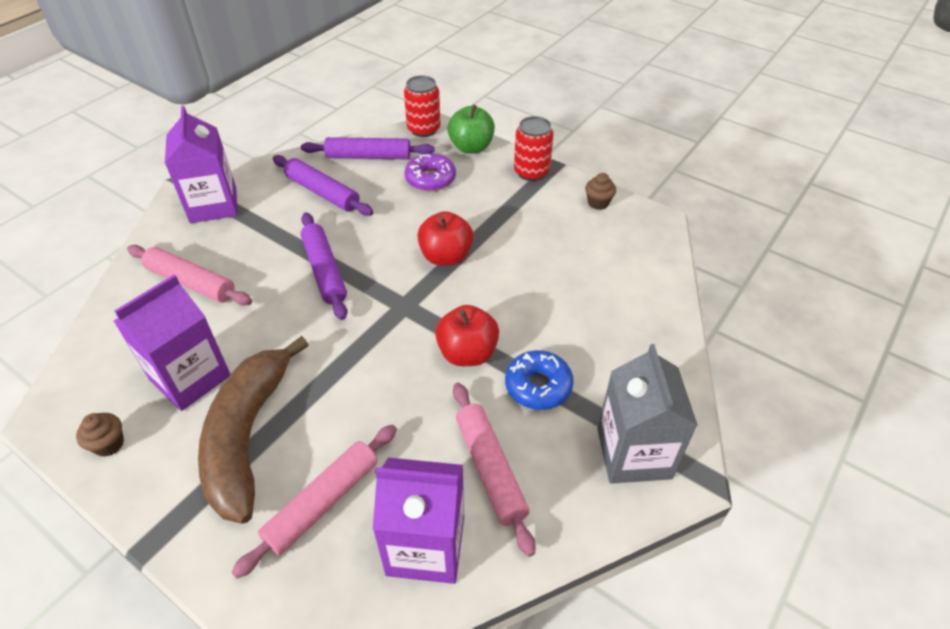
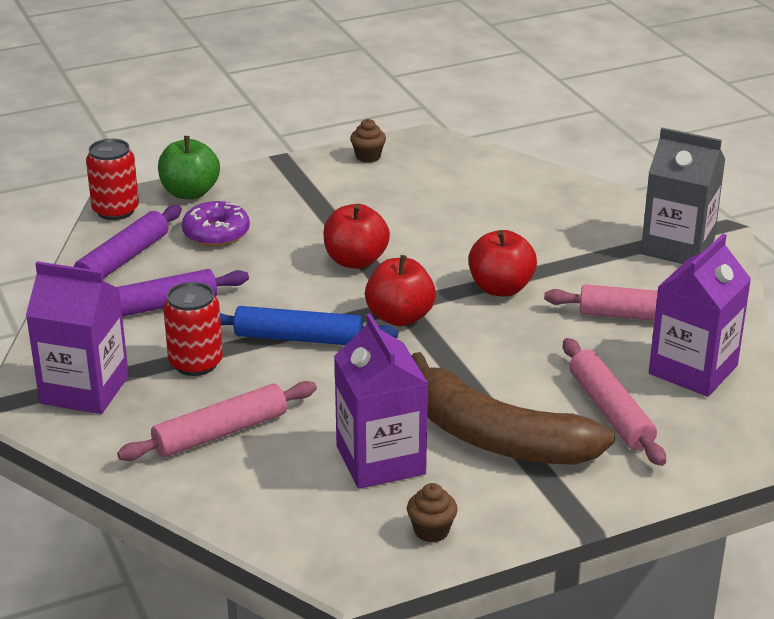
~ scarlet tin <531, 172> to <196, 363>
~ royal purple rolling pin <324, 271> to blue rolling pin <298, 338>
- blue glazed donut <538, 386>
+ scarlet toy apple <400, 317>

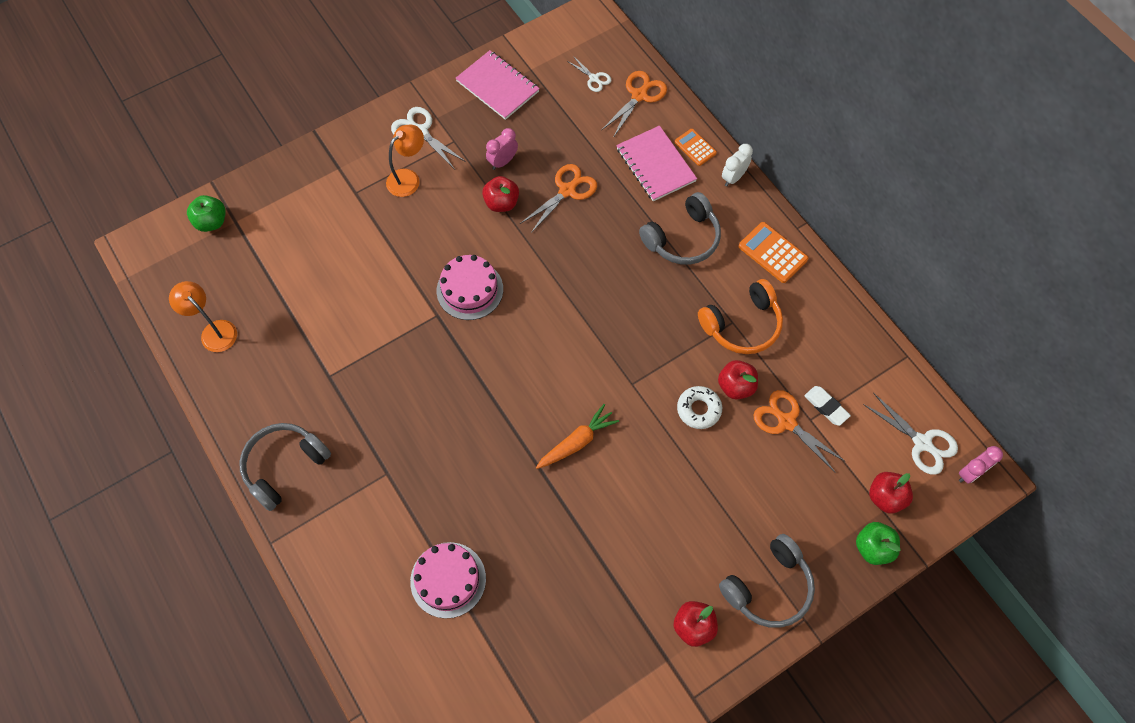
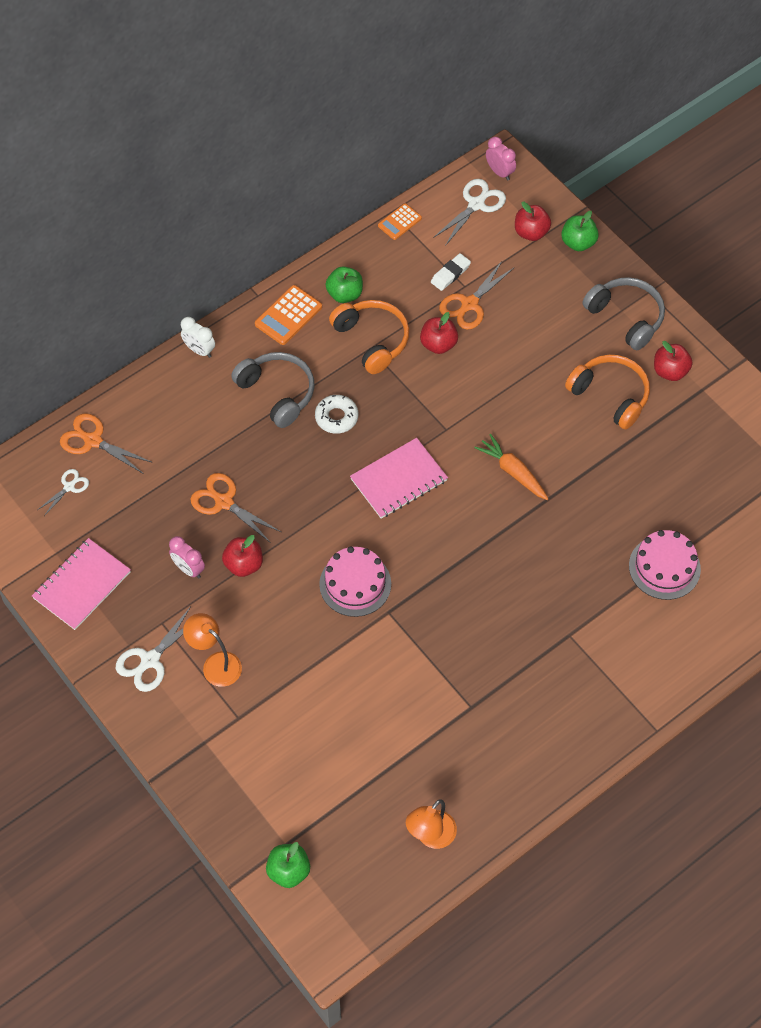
~ rose-pink exercise book <655, 165> to <399, 480>
~ bright orange calculator <695, 147> to <399, 222>
~ snow-white glazed donut <698, 409> to <336, 417>
- grey headset <284, 466>
+ leaf-green toy apple <344, 294>
+ bright orange headset <610, 395>

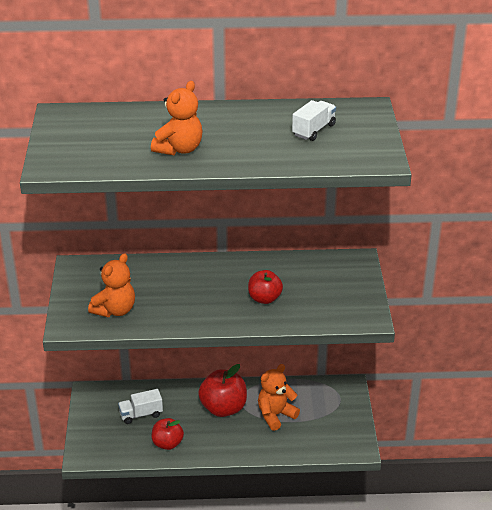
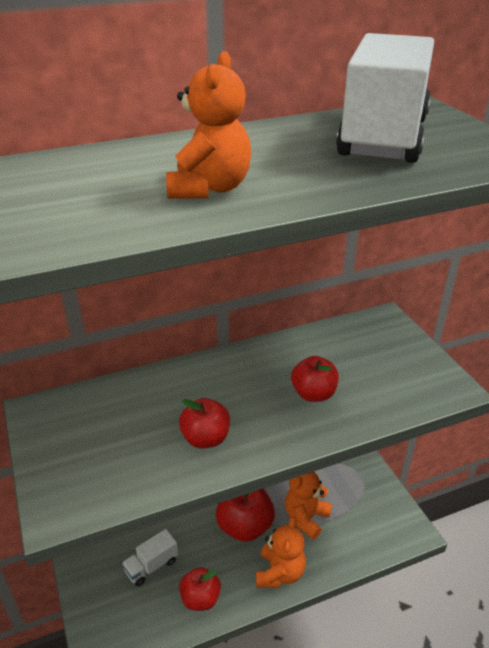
~ snow-white toy truck <314, 130> = <383, 138> x2.17
~ bright orange stuffed bear <115, 310> to <280, 573>
+ scarlet toy apple <205, 439>

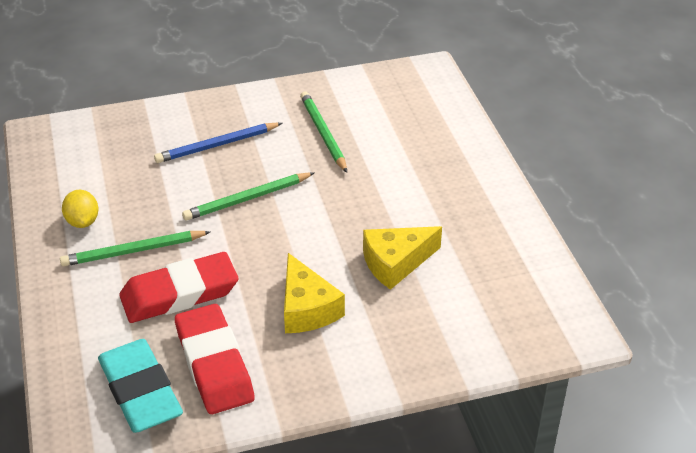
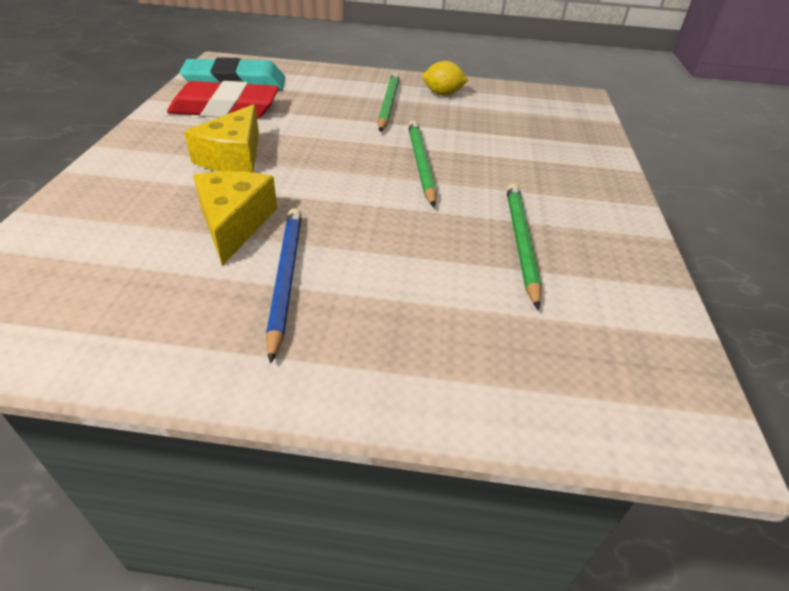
~ leaf-green wooden pencil <323, 134> = <521, 243> 90 degrees counterclockwise
~ blue wooden pencil <217, 145> to <286, 279>
- scarlet eraser <179, 293>
~ bright yellow piece of cheese <307, 308> = <233, 157> 75 degrees counterclockwise

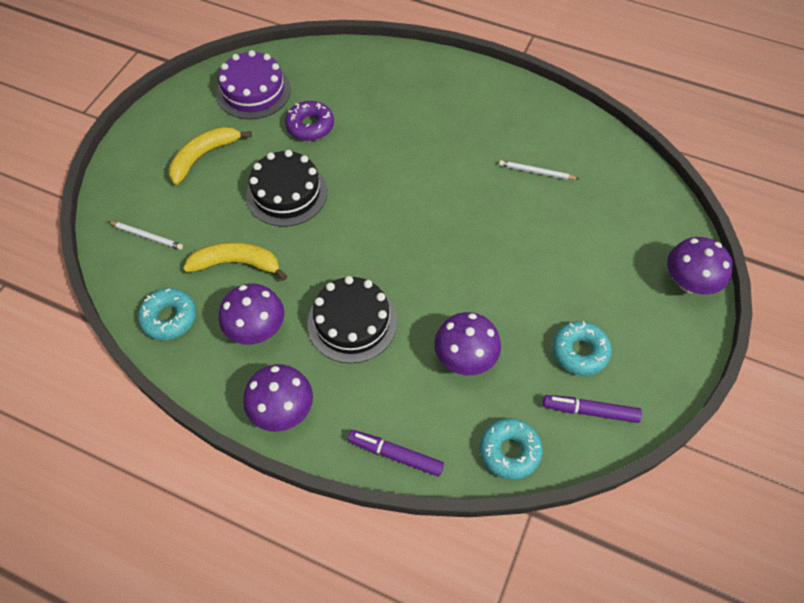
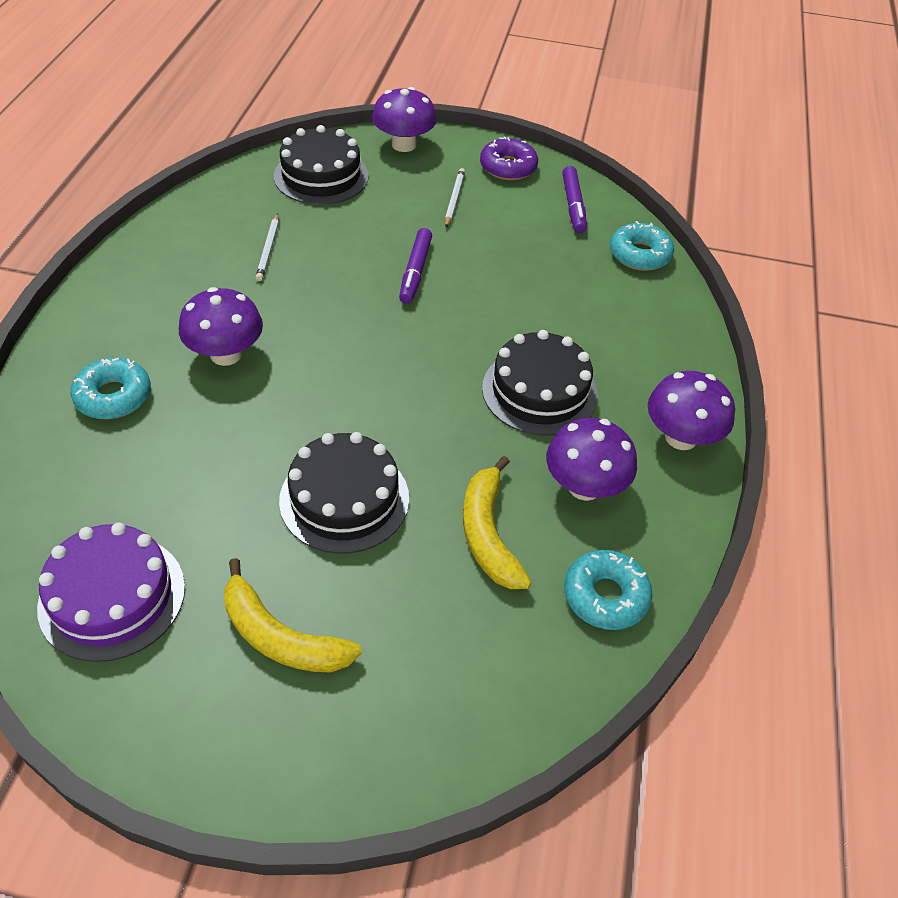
~ royal purple glazed donut <310, 126> to <508, 167>
~ snow-white wooden pencil <147, 236> to <454, 199>
~ royal purple toadstool <465, 358> to <226, 354>
~ turquoise glazed donut <579, 352> to <113, 396>
~ royal purple felt pen <395, 455> to <415, 272>
+ ebony cake <321, 176>

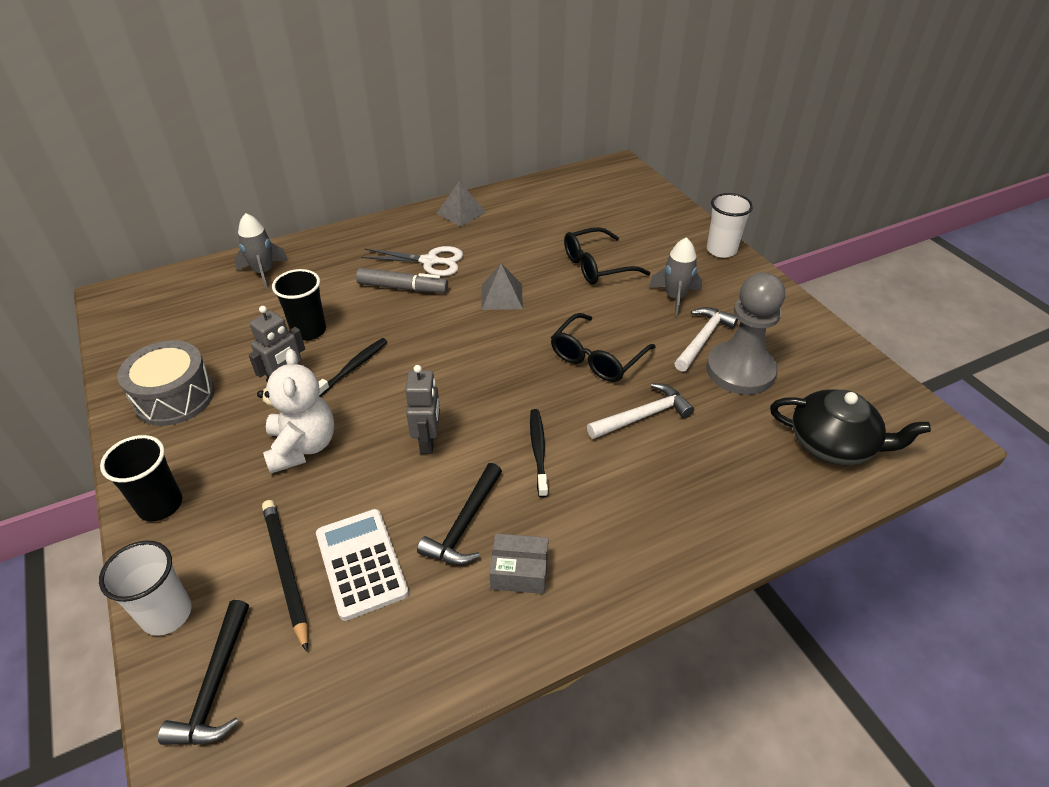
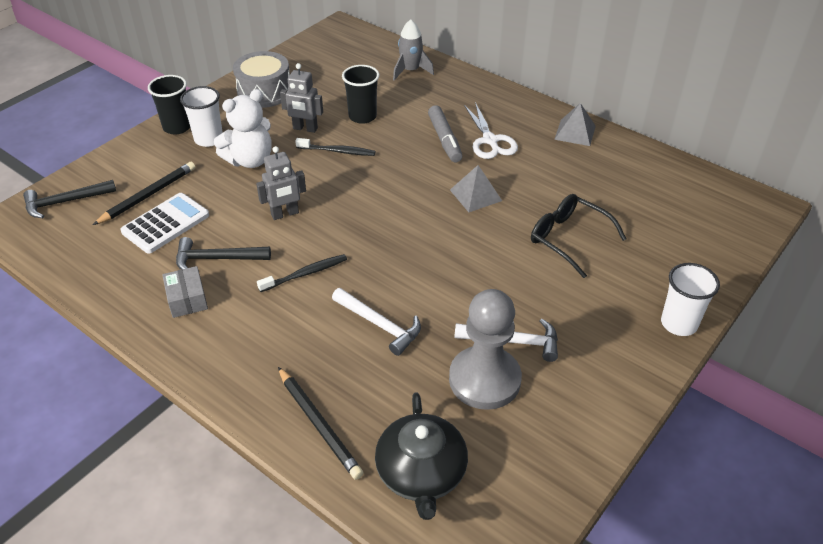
- grey toy rocket <675, 297>
- ebony eyeglasses <596, 358>
~ snow-white beaker <167, 614> to <208, 139>
+ ebony wooden pencil <319, 424>

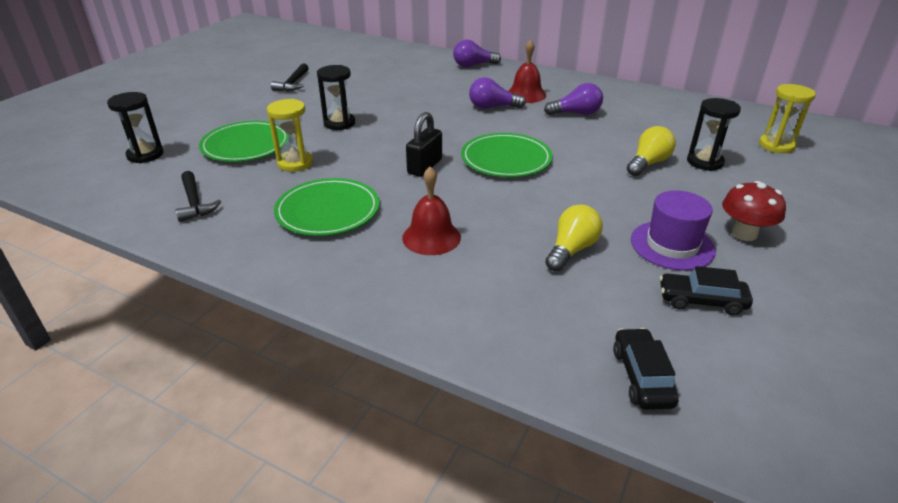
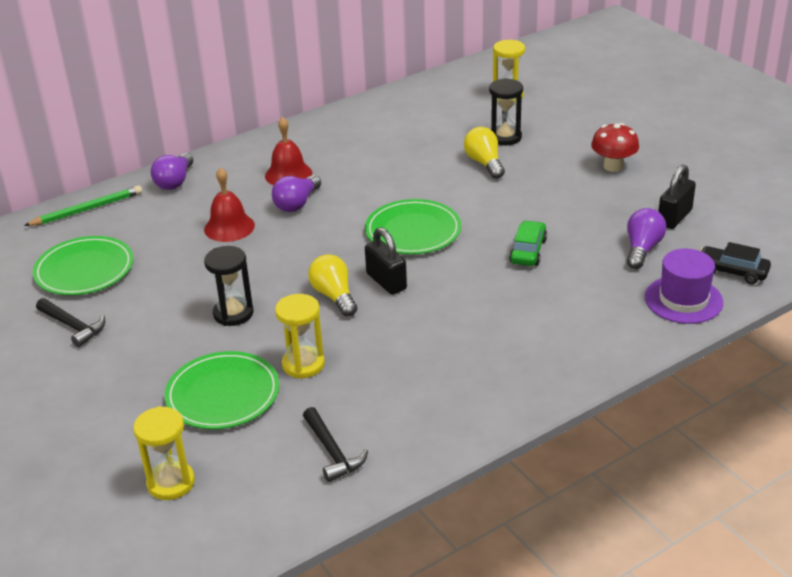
~ royal purple lightbulb <576, 113> to <642, 249>
~ ebony hourglass <145, 155> to bright yellow hourglass <171, 483>
~ scarlet hand bell <431, 237> to <229, 227>
~ ebony carpenter's hammer <195, 203> = <332, 451> 60 degrees clockwise
~ leaf-green flat dish <328, 211> to <84, 270>
~ royal purple tall hat <672, 245> to <683, 300>
~ bright yellow lightbulb <571, 250> to <334, 296>
~ ebony automobile <701, 301> to ebony small lock <674, 217>
+ leaf-green wooden pencil <87, 209>
+ leaf-green automobile <528, 251>

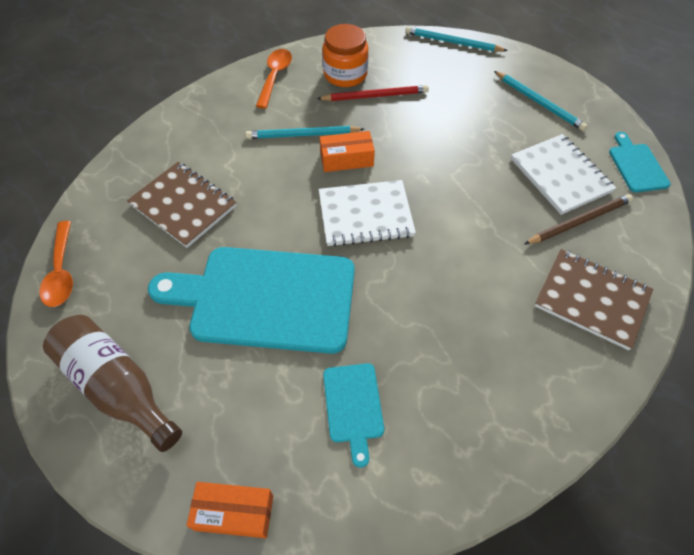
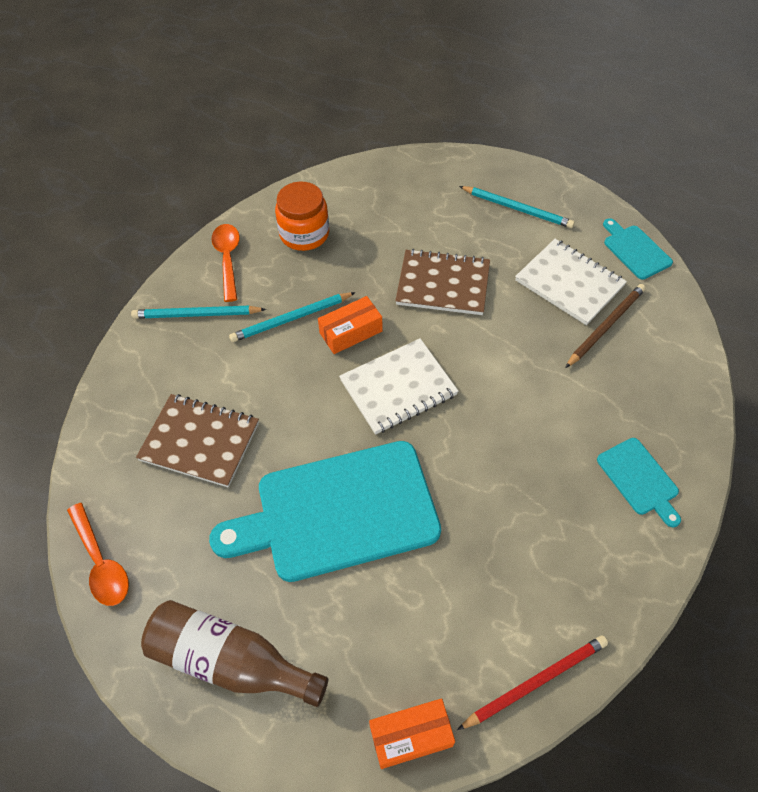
~ turquoise wooden pencil <452, 42> to <196, 315>
~ scarlet wooden pencil <375, 96> to <536, 682>
~ dark brown exercise book <591, 300> to <443, 284>
~ turquoise chopping board <353, 406> to <639, 479>

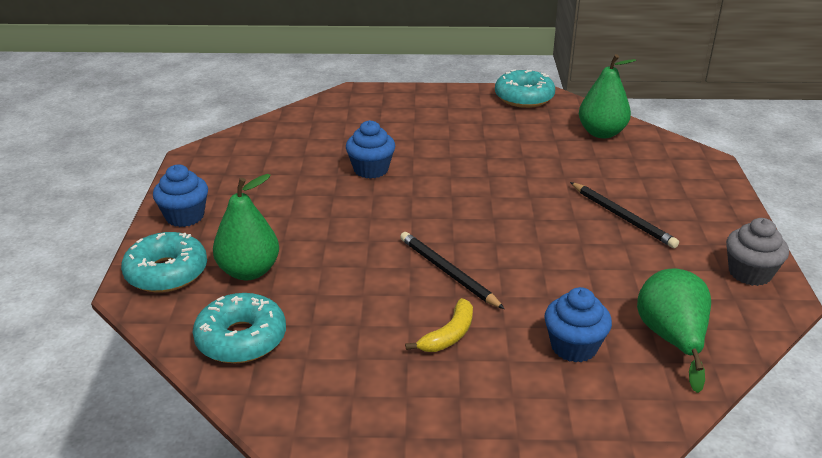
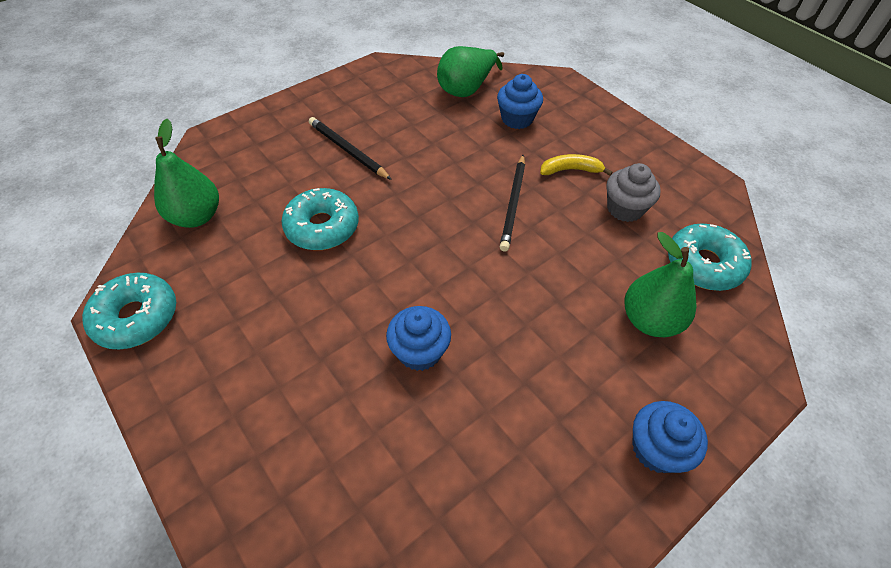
~ ebony wooden pencil <622, 217> = <347, 150> 60 degrees counterclockwise
~ grey muffin <749, 273> to <625, 208>
~ turquoise glazed donut <166, 273> to <322, 227>

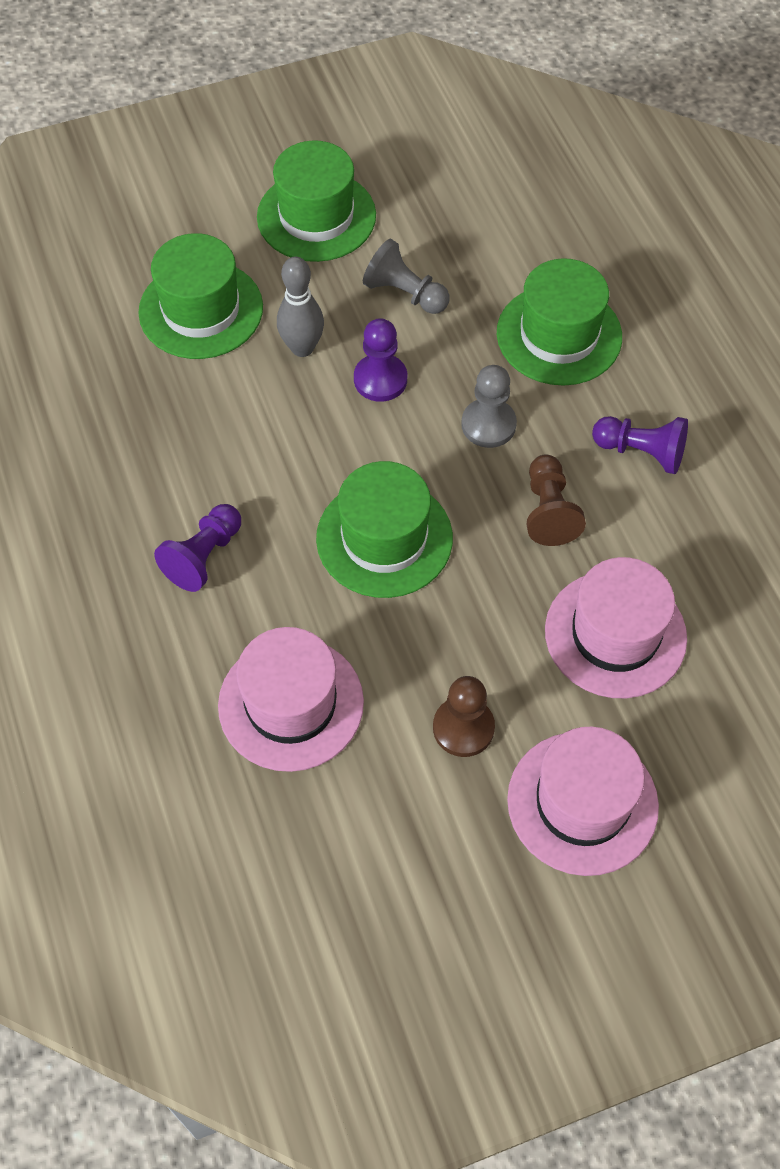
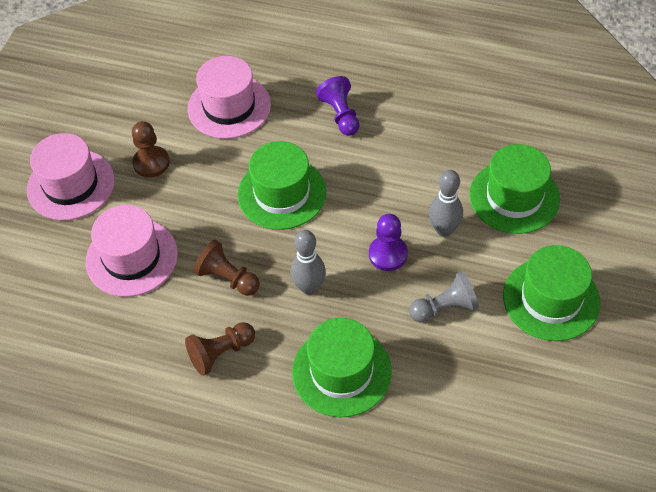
~ grey chess pawn <488, 425> to grey bowling pin <309, 287>
~ royal purple chess pawn <641, 452> to dark brown chess pawn <220, 353>

